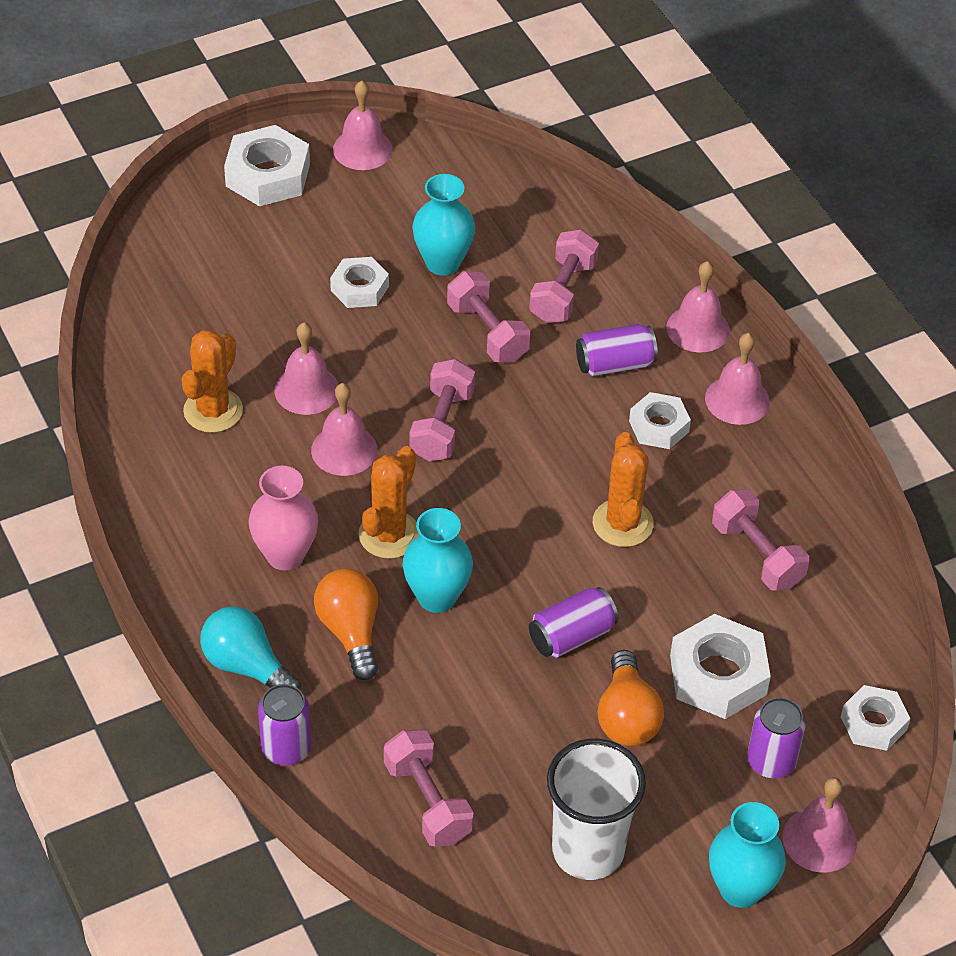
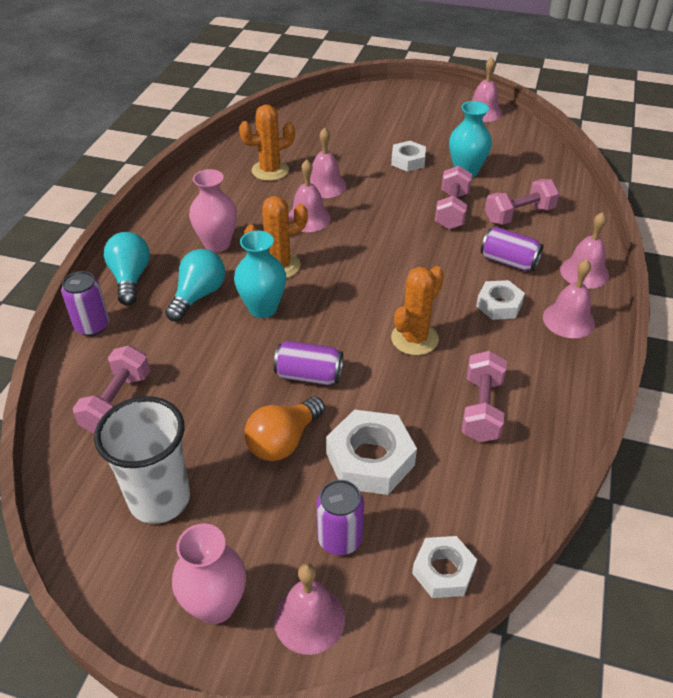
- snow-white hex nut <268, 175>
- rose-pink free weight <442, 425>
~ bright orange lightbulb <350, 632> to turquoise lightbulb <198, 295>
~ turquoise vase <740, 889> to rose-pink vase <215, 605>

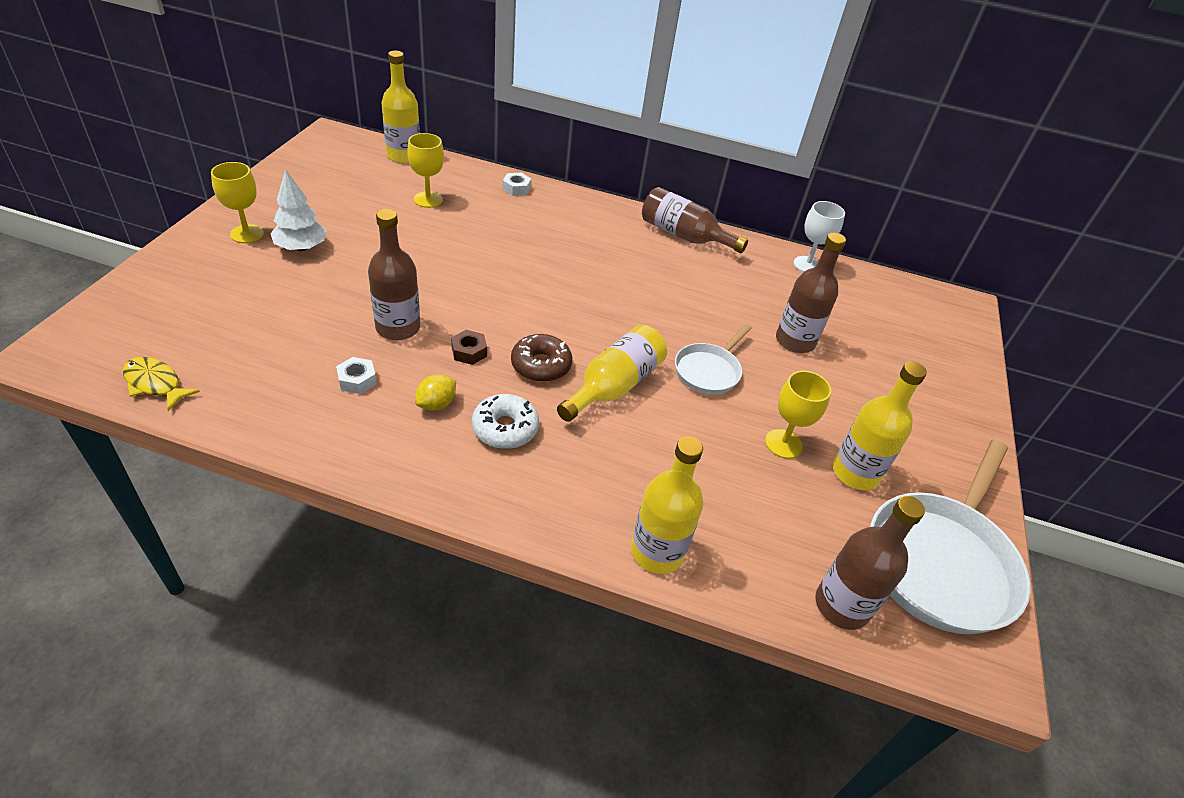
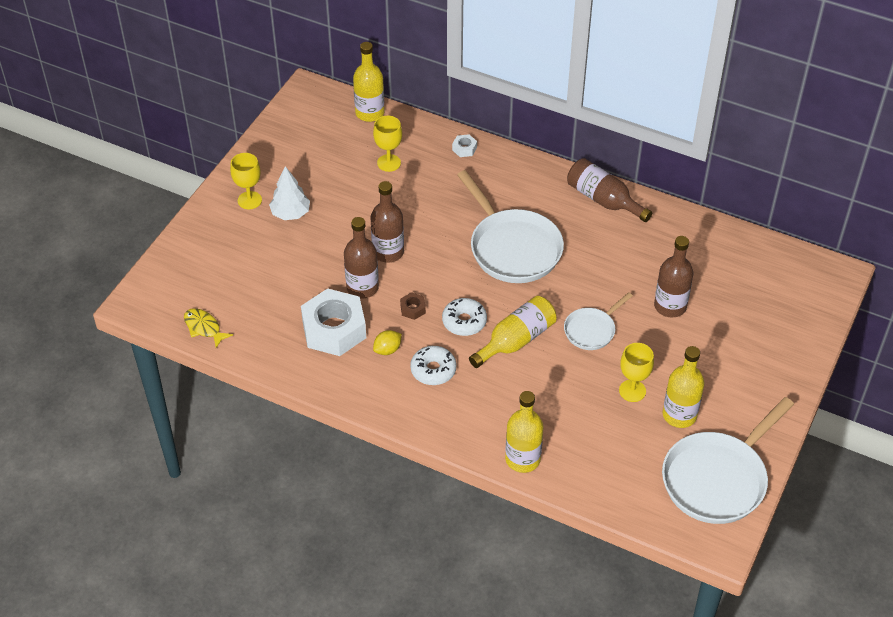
- snow-white wine glass <807, 265>
~ dark brown glazed donut <541, 365> to snow-white glazed donut <464, 321>
~ snow-white hex nut <357, 380> = <334, 329> x2.45
~ dark brown drink bottle <841, 605> to <388, 252>
+ snow-white skillet <512, 247>

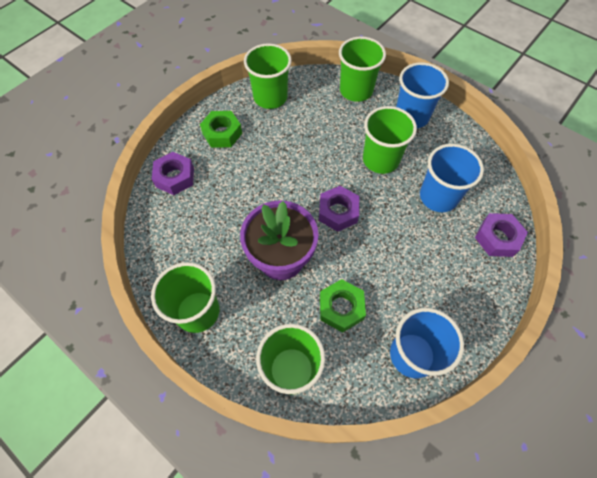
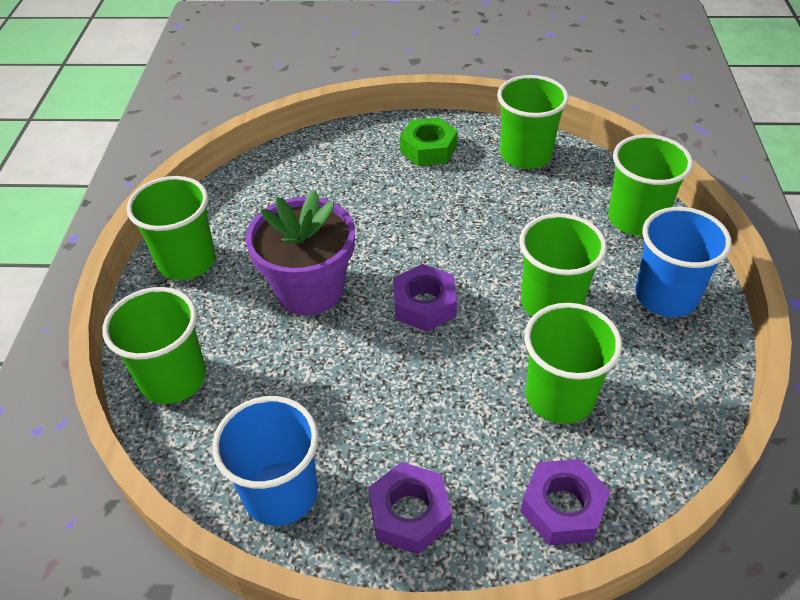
~ blue beaker <438, 197> to leaf-green beaker <559, 397>
~ royal purple hex nut <175, 177> to <410, 513>
- leaf-green hex nut <341, 308>

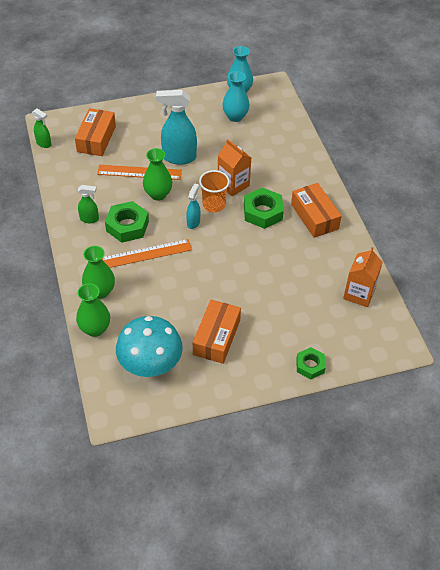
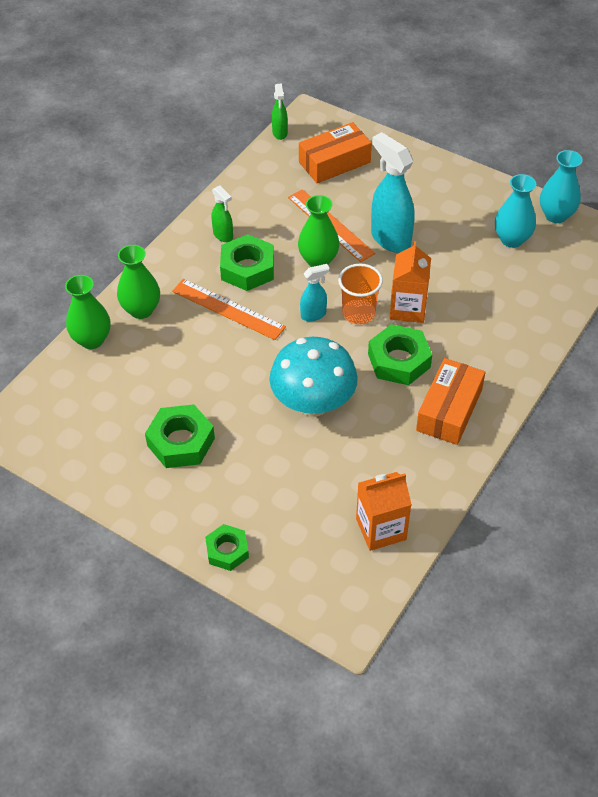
~ bright orange package <216, 337> to leaf-green hex nut <181, 442>
~ turquoise toadstool <150, 364> to <313, 403>

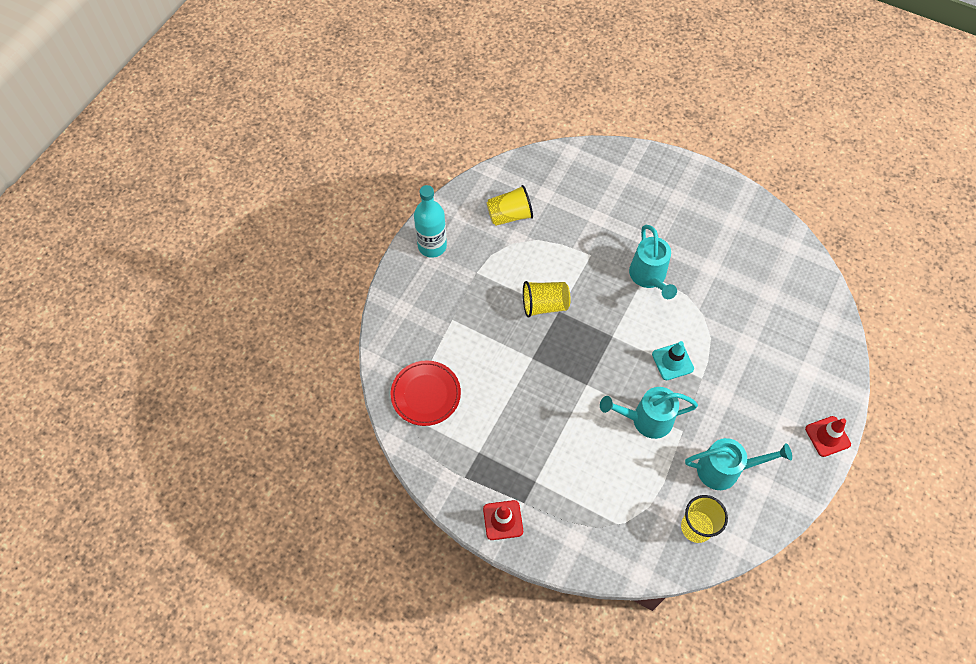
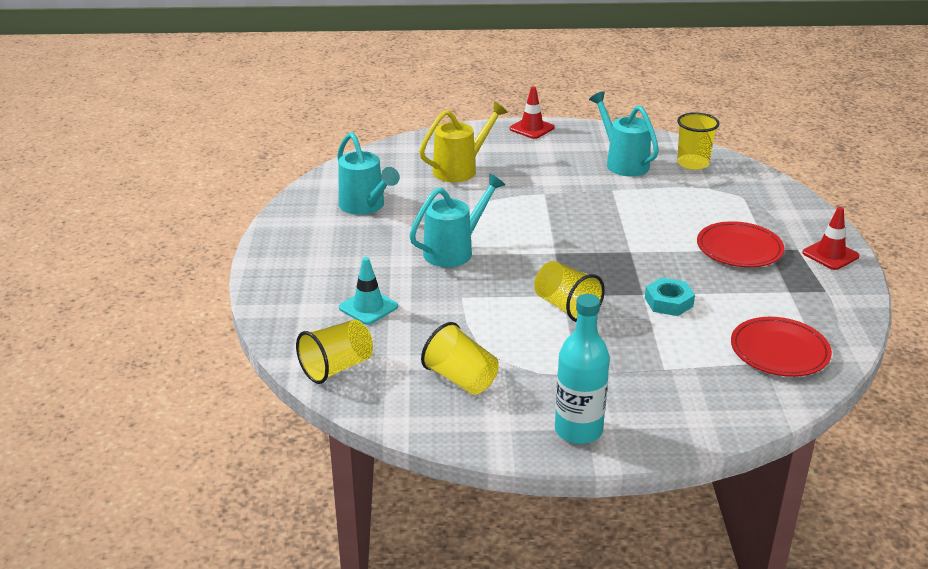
~ turquoise safety cone <672, 361> to <368, 307>
~ turquoise sprinkling can <646, 419> to <365, 206>
+ bright yellow sprinkling can <460, 169>
+ scarlet flat dish <739, 249>
+ turquoise hex nut <668, 302>
+ bright yellow beaker <337, 367>

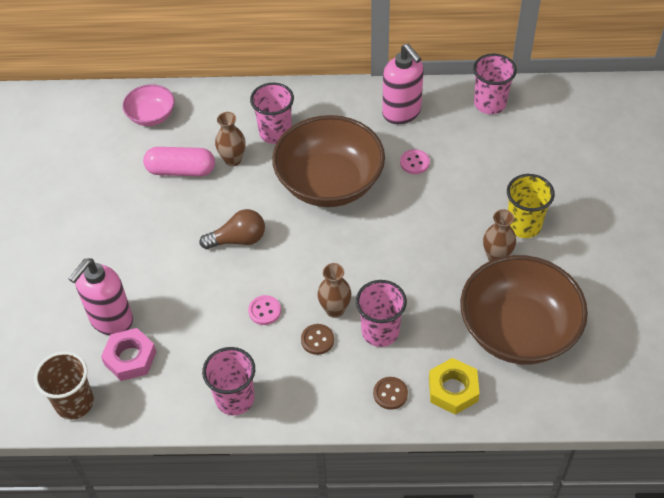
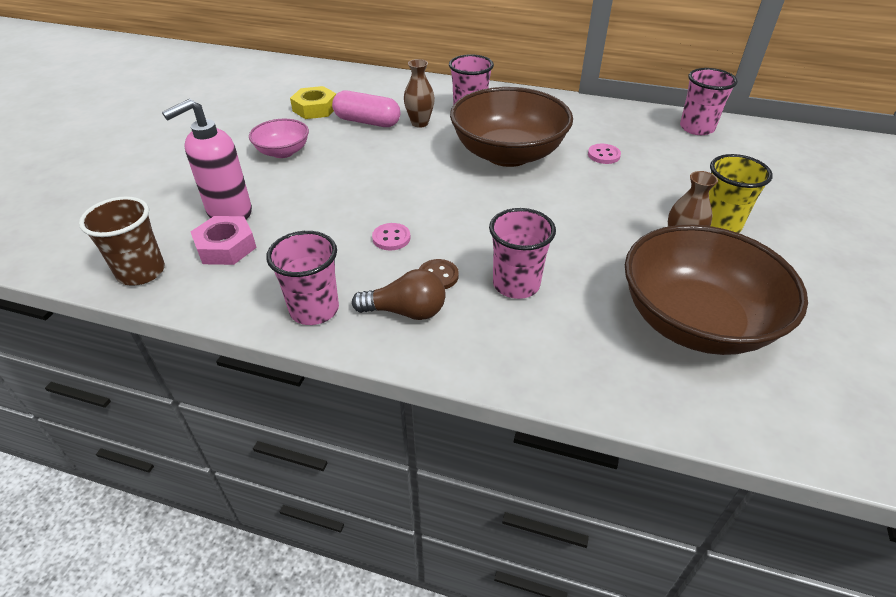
- rose-pink soap pump <402, 113>
~ rose-pink serving bowl <151, 116> to <283, 152>
~ dark brown lightbulb <238, 240> to <406, 311>
- dark brown vase <335, 310>
~ bright yellow hex nut <453, 390> to <315, 108>
- dark brown shirt button <390, 394>

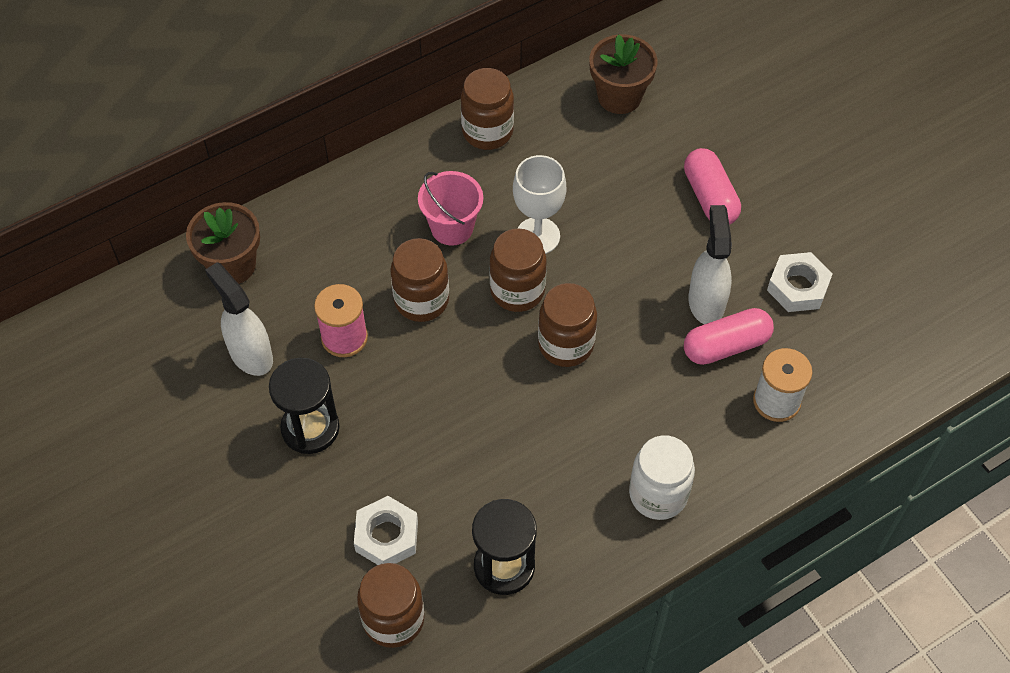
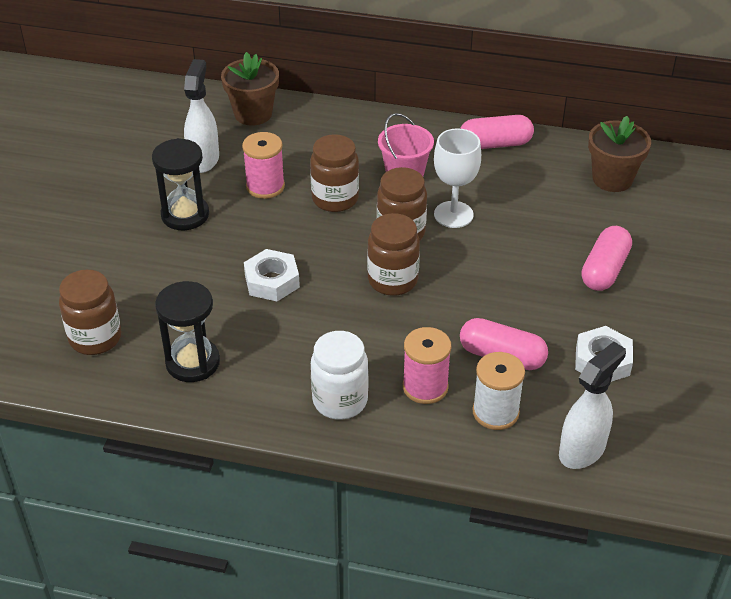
~ dark brown jam jar <487, 131> to rose-pink pill <495, 144>
~ snow-white sprayer <706, 301> to <582, 450>
~ snow-white hex nut <386, 536> to <272, 281>
+ rose-pink bobbin <425, 387>

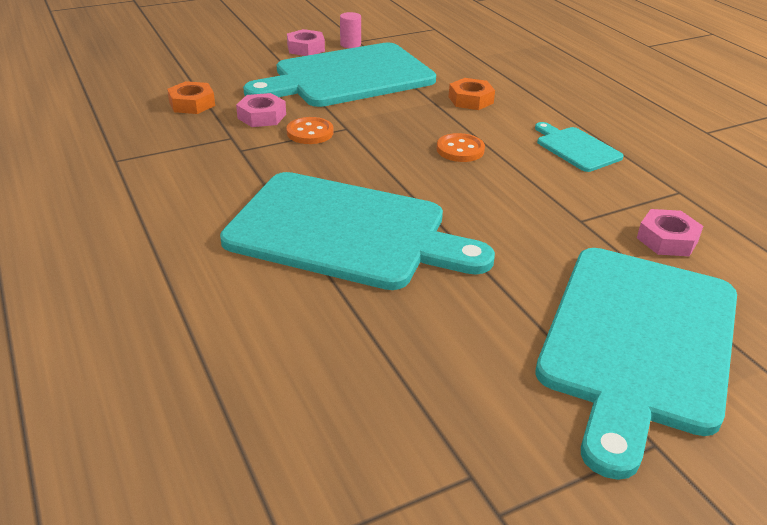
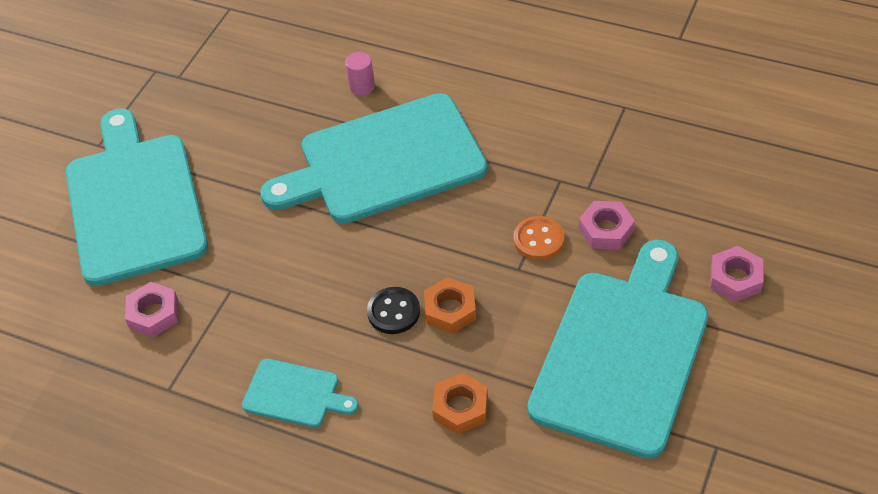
~ rose-pink solid cylinder <350, 44> to <362, 86>
~ rose-pink hex nut <306, 48> to <735, 278>
~ bright orange hex nut <192, 104> to <450, 310>
~ bright orange shirt button <460, 150> to ebony shirt button <393, 312>

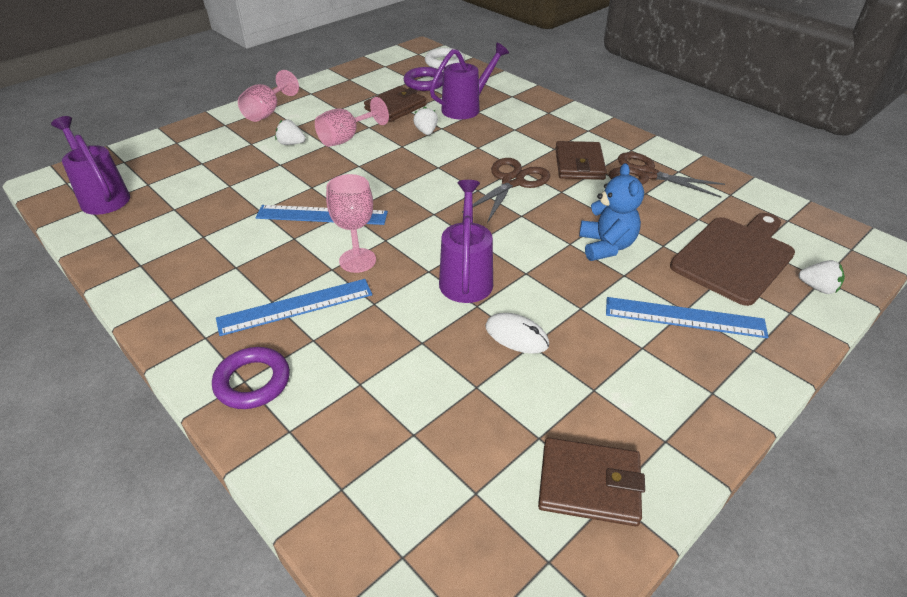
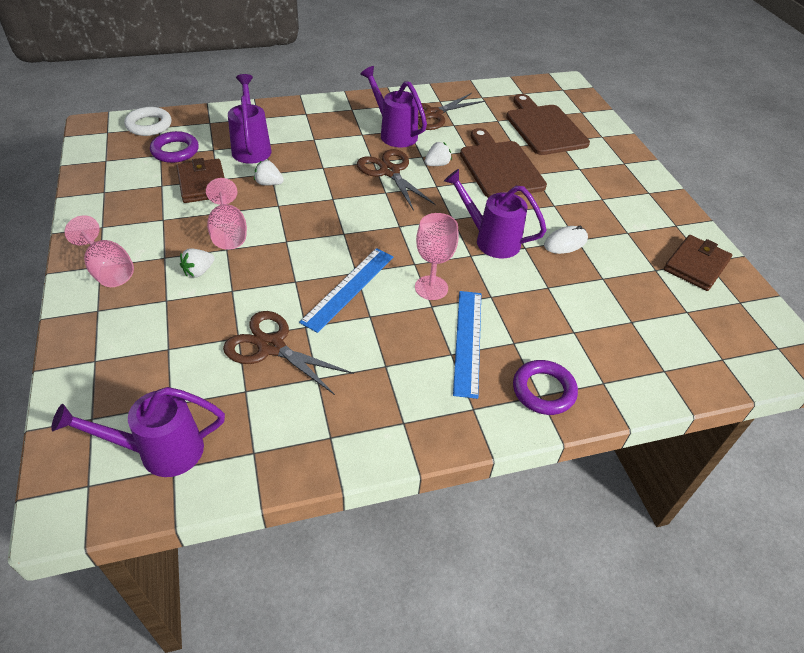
~ dark brown billfold <579, 164> to royal purple sprinkling can <394, 133>
~ blue stuffed bear <606, 246> to dark brown chopping board <500, 167>
~ snow-white toy strawberry <817, 288> to <437, 164>
- blue ruler <684, 317>
+ dark brown pair of scissors <271, 346>

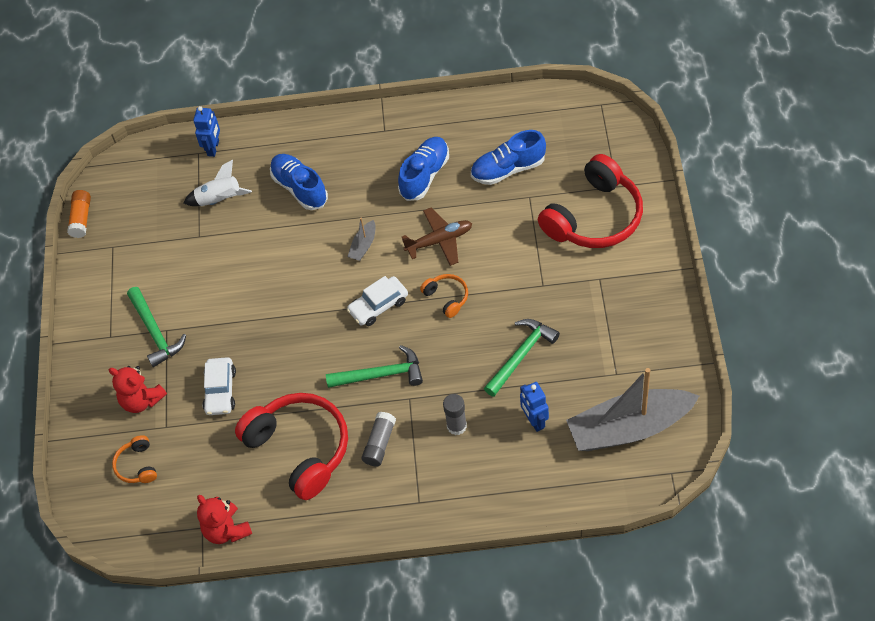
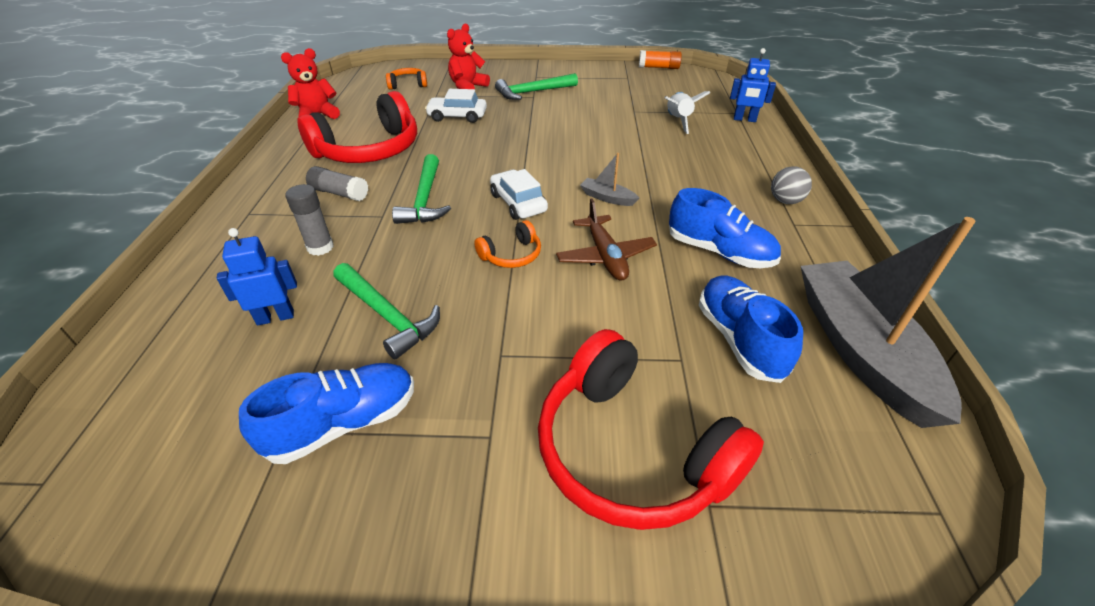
~ blue shoe <300, 188> to <343, 423>
~ grey sailboat <629, 428> to <860, 350>
+ grey play ball <785, 201>

